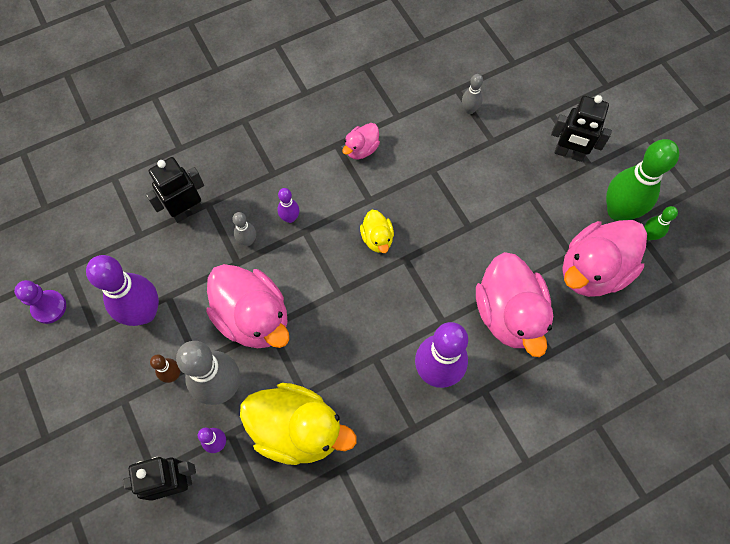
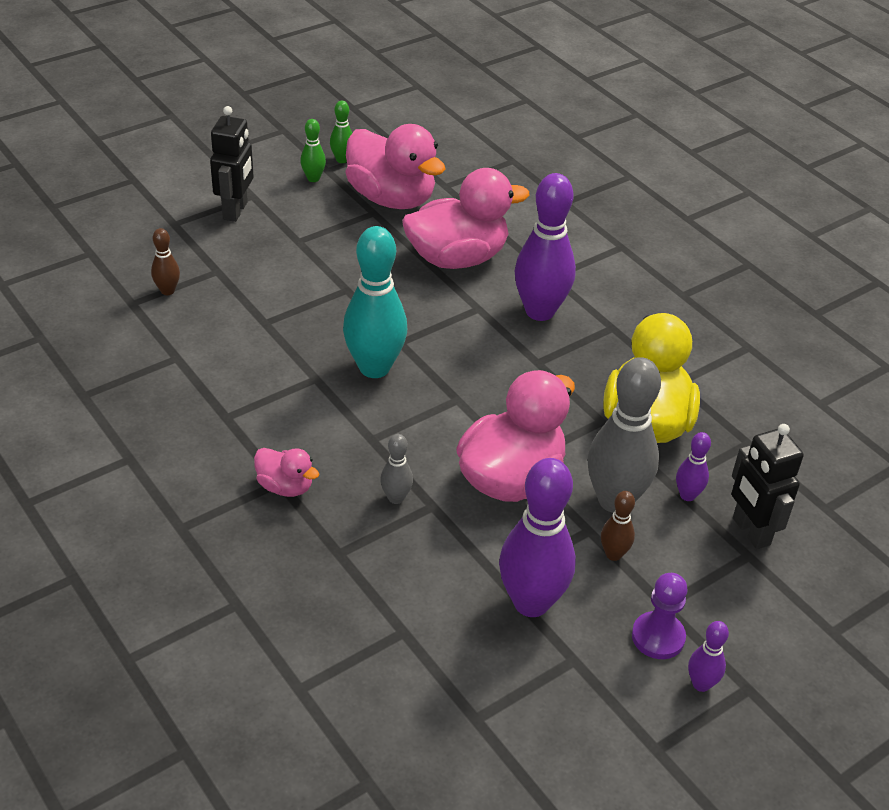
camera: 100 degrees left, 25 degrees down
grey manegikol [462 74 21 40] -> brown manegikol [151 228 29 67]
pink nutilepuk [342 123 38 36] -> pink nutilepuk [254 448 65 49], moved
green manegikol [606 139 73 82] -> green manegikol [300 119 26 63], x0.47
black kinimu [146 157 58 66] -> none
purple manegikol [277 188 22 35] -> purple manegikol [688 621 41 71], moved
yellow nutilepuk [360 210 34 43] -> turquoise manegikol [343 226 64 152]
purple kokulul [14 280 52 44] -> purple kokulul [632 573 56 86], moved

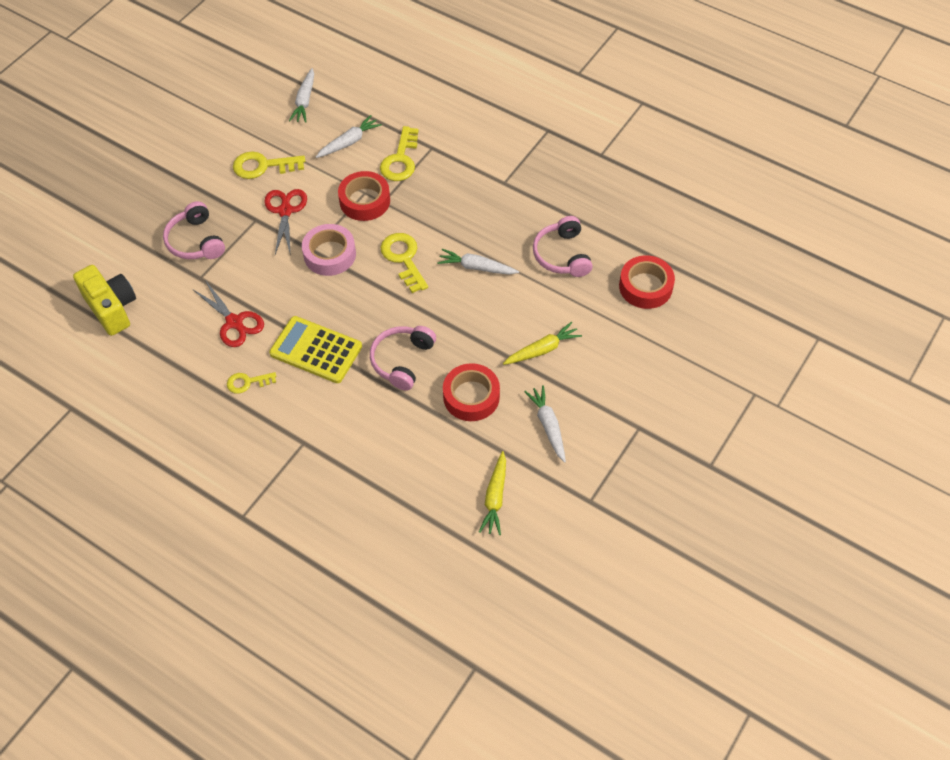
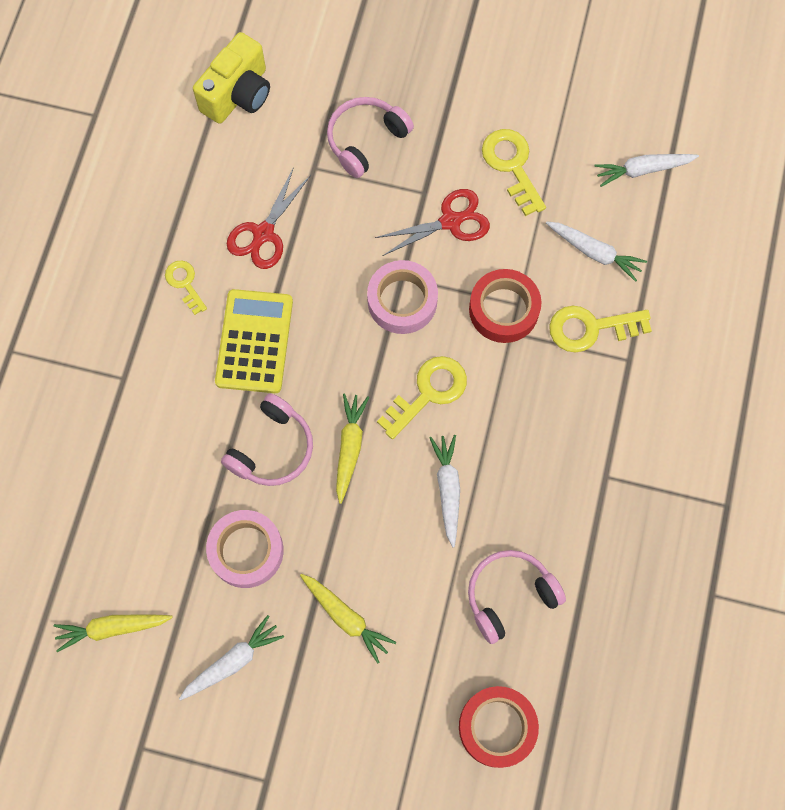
camera: 70 degrees right, 15 degrees up
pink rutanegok [370 326 66 65] -> pink rutanegok [221 394 92 92], 120 degrees clockwise
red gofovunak [443 363 57 58] -> pink gofovunak [206 510 77 78]
none -> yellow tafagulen [336 393 33 111]

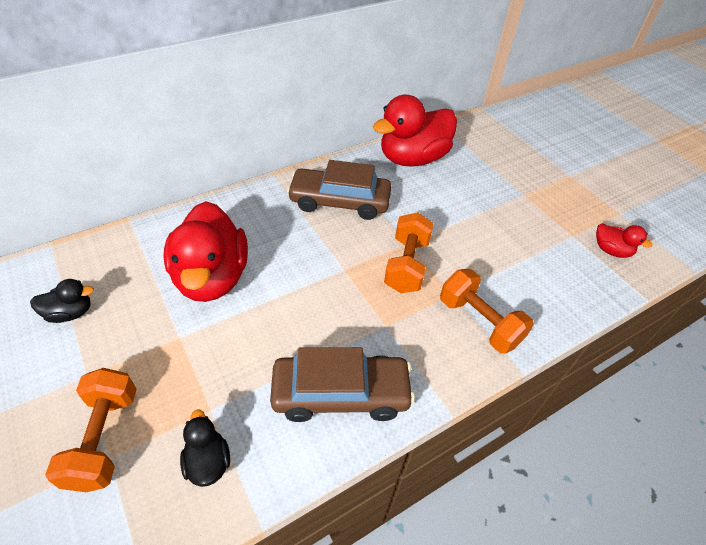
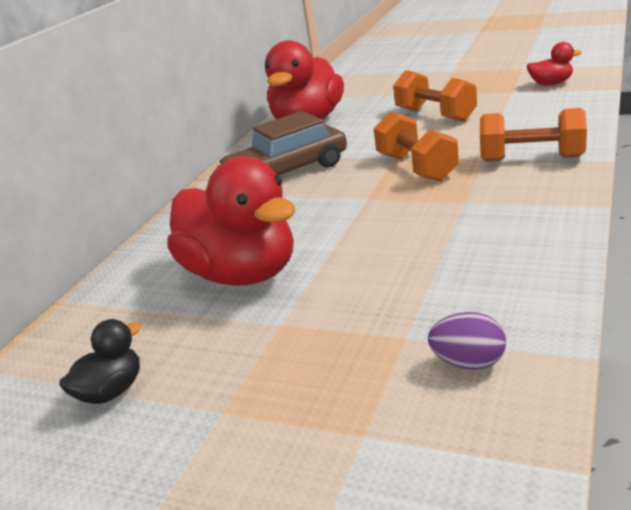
camera: 30 degrees left, 20 degrees down
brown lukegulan [270 347 145 75] -> none
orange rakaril [45 368 92 124] -> orange rakaril [393 70 84 52], moved
black nutilepuk [180 410 50 77] -> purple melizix [428 312 78 58]

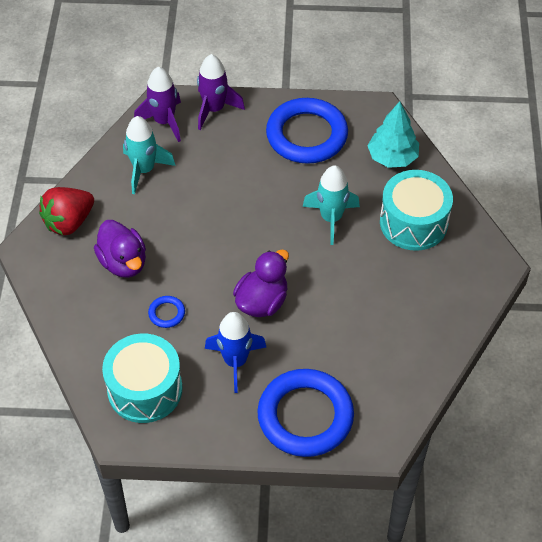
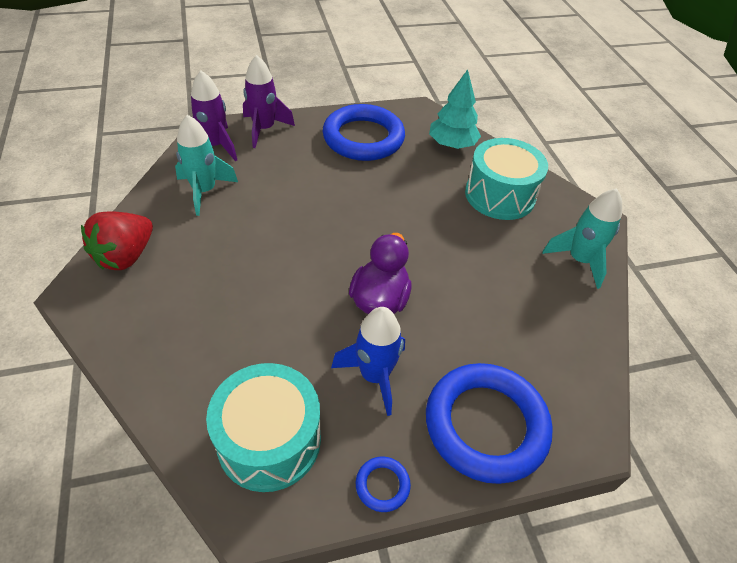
camera: 20 degrees left, 5 degrees down
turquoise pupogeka [302 165 58 80] -> turquoise pupogeka [542 188 80 101], moved
purple nutilepuk [94 220 52 58] -> none
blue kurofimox [148 296 37 32] -> blue kurofimox [356 457 55 55], moved

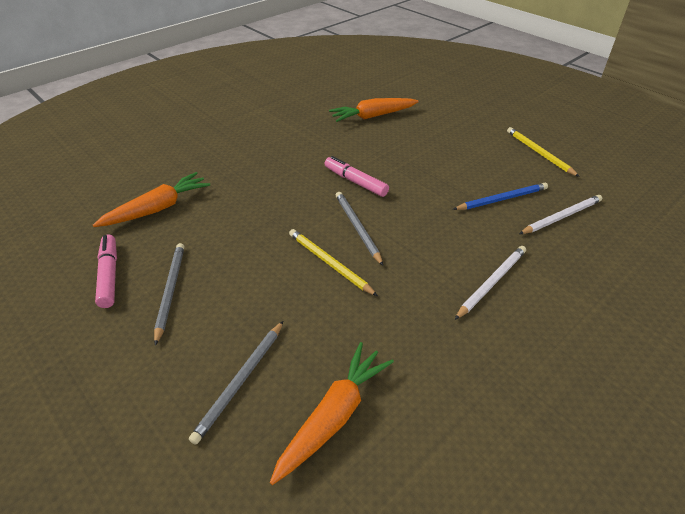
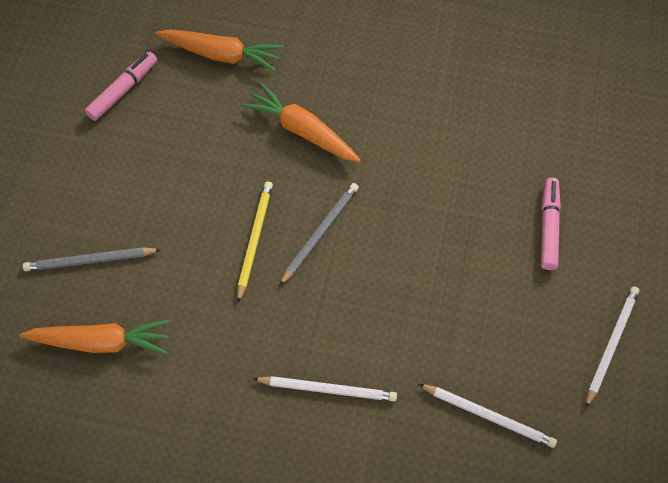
camera: 55 degrees right, 20 degrees up
orange tafagulen [329 98 90 24] -> orange tafagulen [242 83 119 79], moved
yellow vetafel [507 127 73 50] -> white vetafel [586 286 54 122]
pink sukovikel [325 156 64 41] -> pink sukovikel [541 178 20 92], moved
blue vetafel [453 183 95 27] -> none
grey vetafel [154 243 30 103] -> none

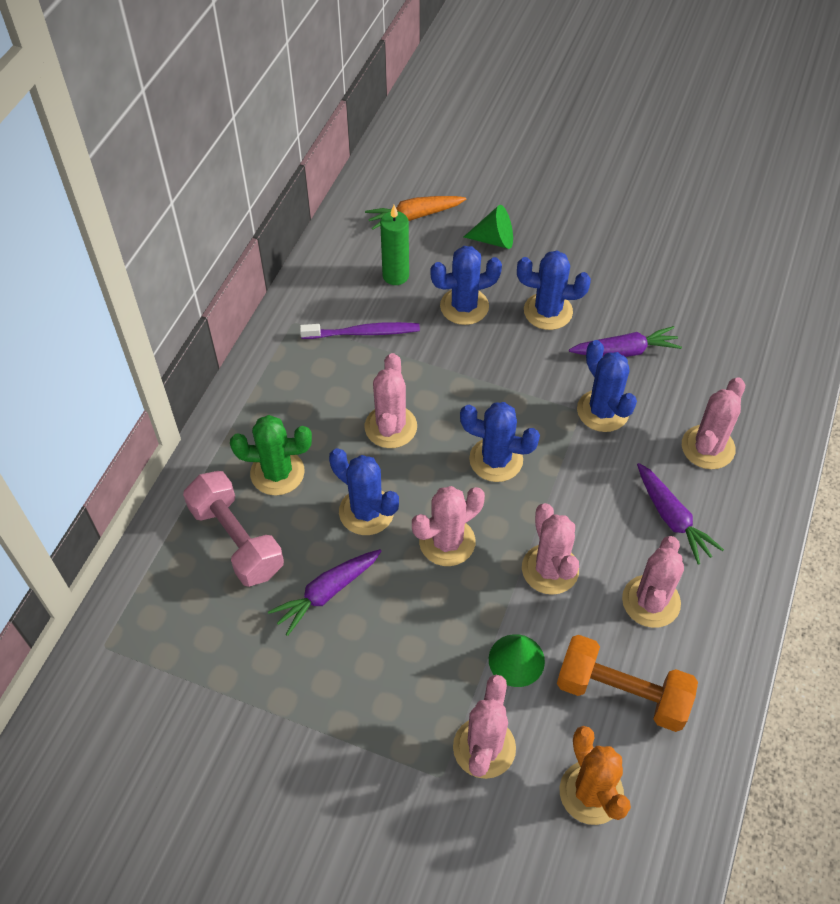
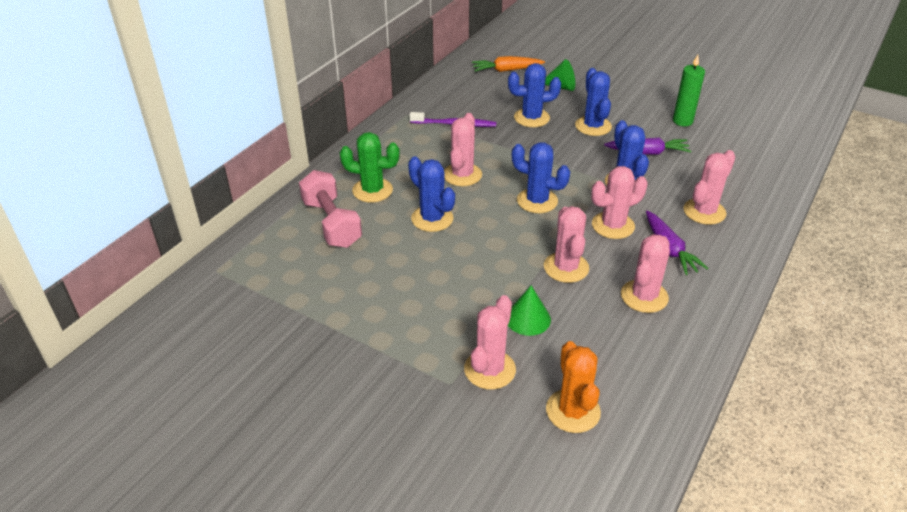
camera: 10 degrees right, 15 degrees down
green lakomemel [380 205 29 80] -> green lakomemel [673 55 32 71], moved
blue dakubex [517 251 74 79] -> blue dakubex [575 68 37 68], 60 degrees clockwise
pink dakubex [412 486 73 80] -> pink dakubex [591 166 56 73], moved
purple tafagulen [268 549 114 87] -> none
orange rakaril [557 635 141 97] -> none

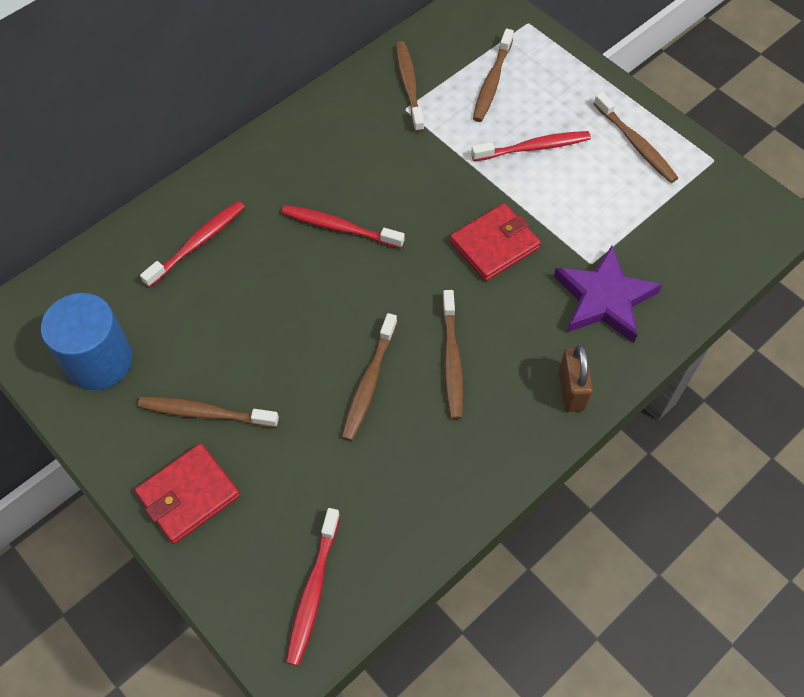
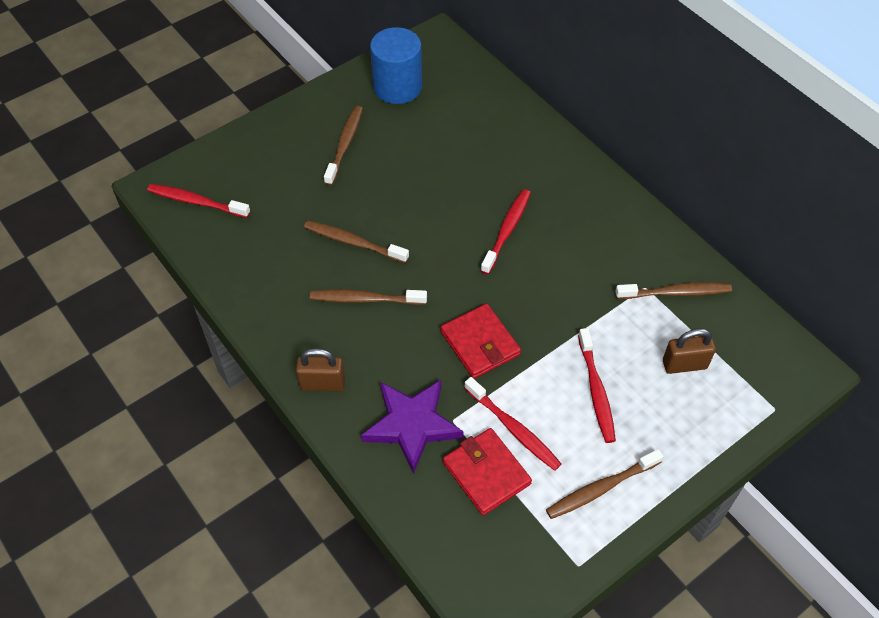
camera: 95 degrees right, 5 degrees down
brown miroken [473 29 41 93] -> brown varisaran [663 329 53 45]
red miroken [140 201 105 87] -> red miroken [464 377 98 94], moved
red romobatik [135 443 105 101] -> red romobatik [443 428 89 87], moved

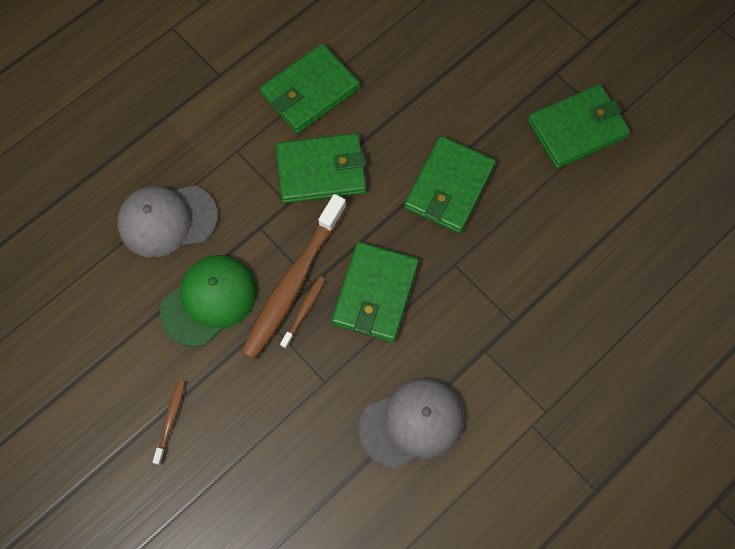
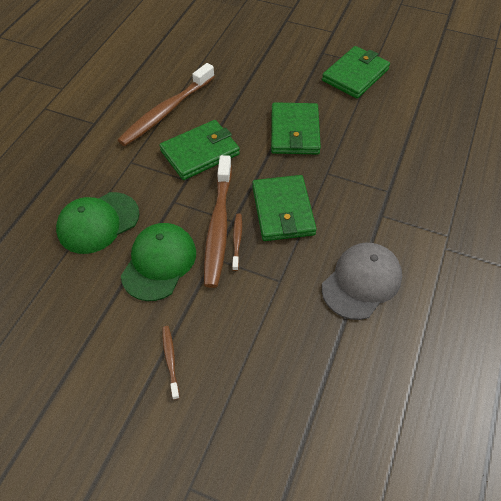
camera: 25 degrees left, 15 degrees down
green romobatik [260 44 100 89] -> brown miroken [118 63 97 83]
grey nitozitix [117 186 101 72] -> green nitozitix [56 192 83 62]

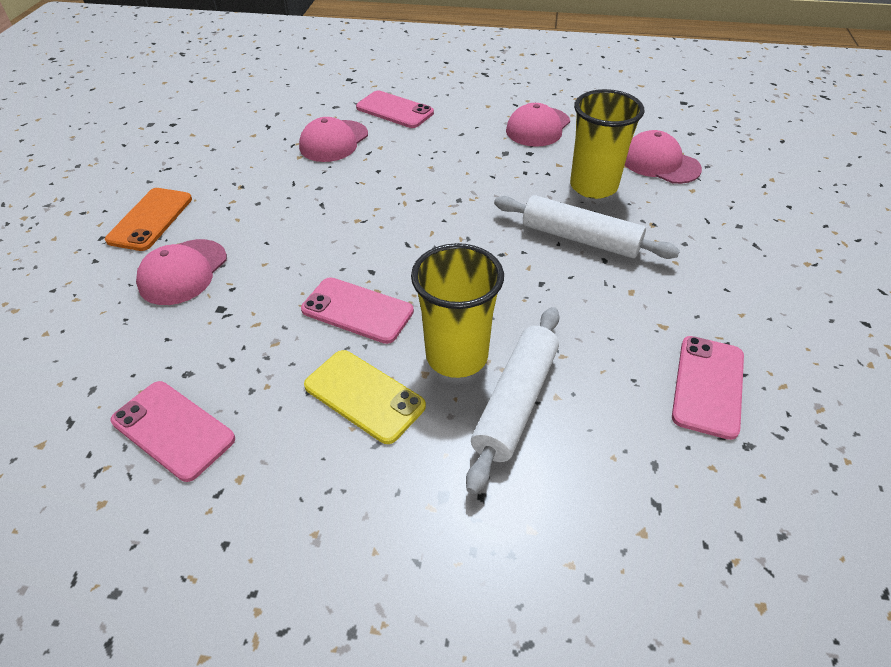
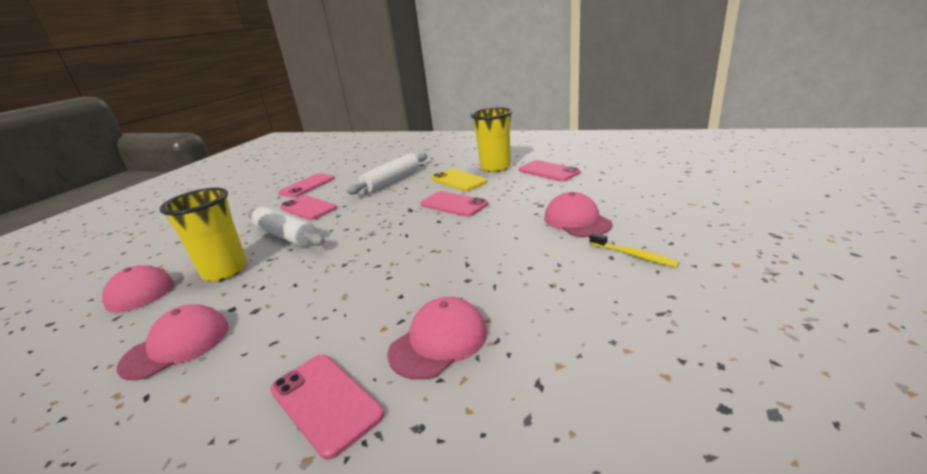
camera: 165 degrees left, 20 degrees down
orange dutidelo [105 188 87 63] -> yellow miroken [589 233 91 35]
pink nitozitix [136 239 91 66] -> pink nitozitix [544 192 68 45], 60 degrees counterclockwise
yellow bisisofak [411 243 93 135] -> yellow bisisofak [471 107 41 65], moved
none -> pink dutidelo [280 195 57 25]

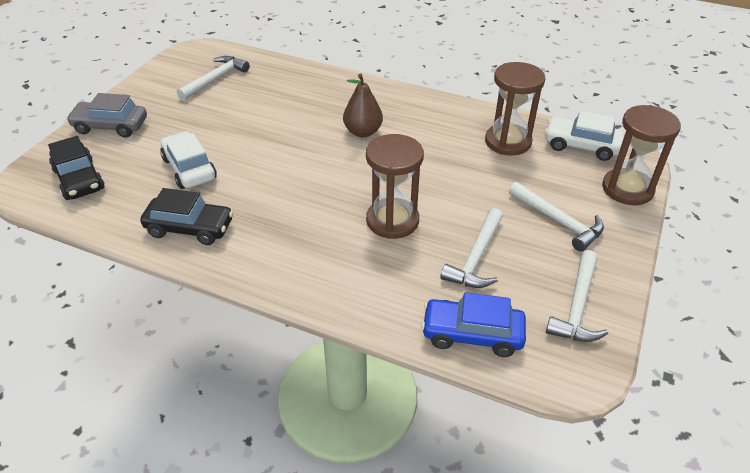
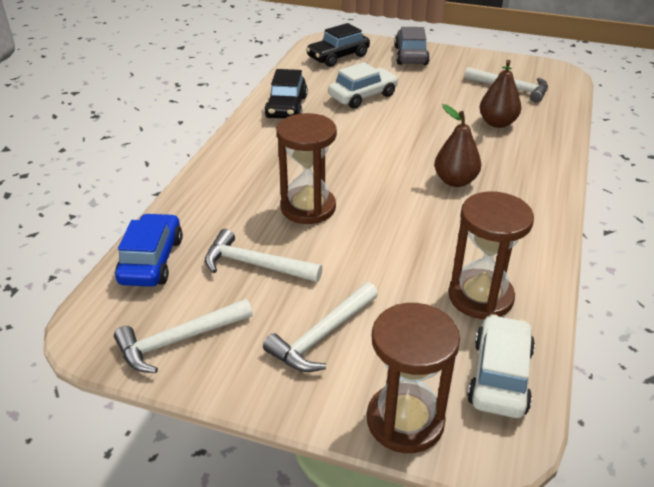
camera: 85 degrees right, 5 degrees down
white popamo [546 250 62 92] -> white popamo [114 299 139 74], 45 degrees counterclockwise
none -> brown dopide [479 60 42 68]

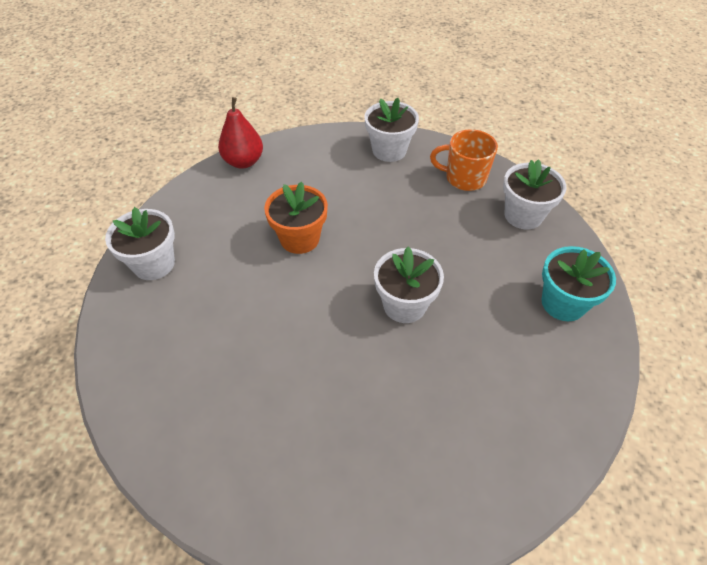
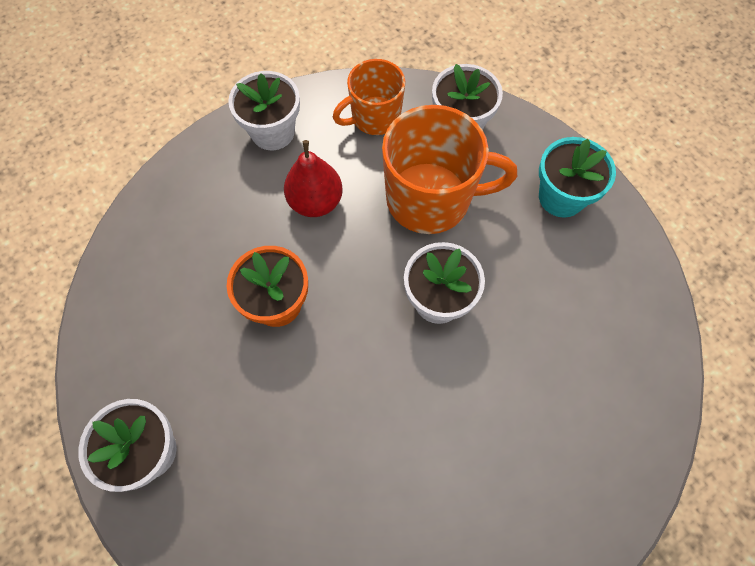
camera: 40 degrees left, 15 degrees up
red dopide [218 97 45 72] -> red dopide [284 140 59 77], moved
none -> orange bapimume [382 105 135 129]

